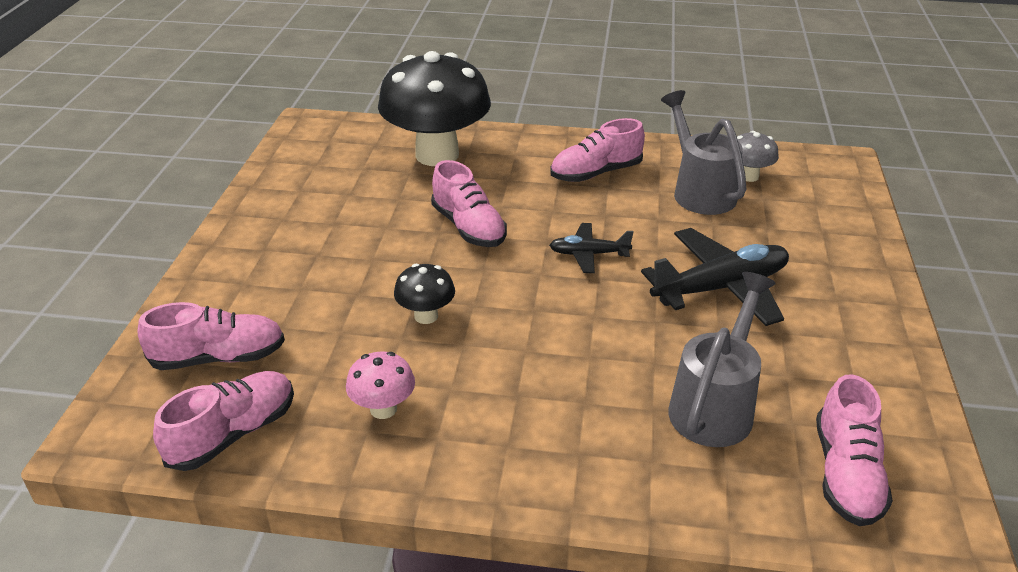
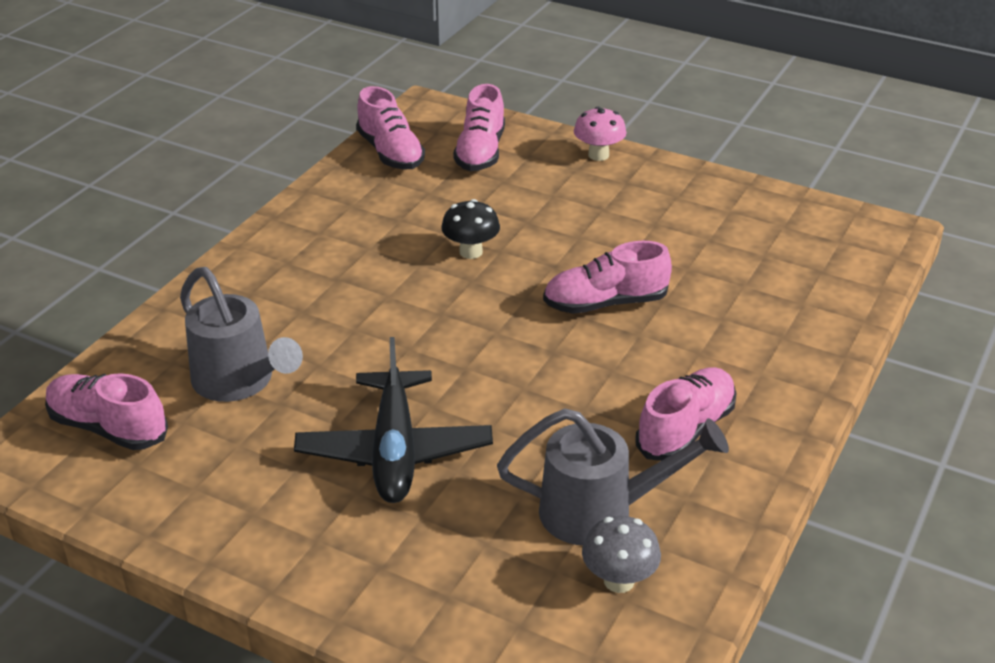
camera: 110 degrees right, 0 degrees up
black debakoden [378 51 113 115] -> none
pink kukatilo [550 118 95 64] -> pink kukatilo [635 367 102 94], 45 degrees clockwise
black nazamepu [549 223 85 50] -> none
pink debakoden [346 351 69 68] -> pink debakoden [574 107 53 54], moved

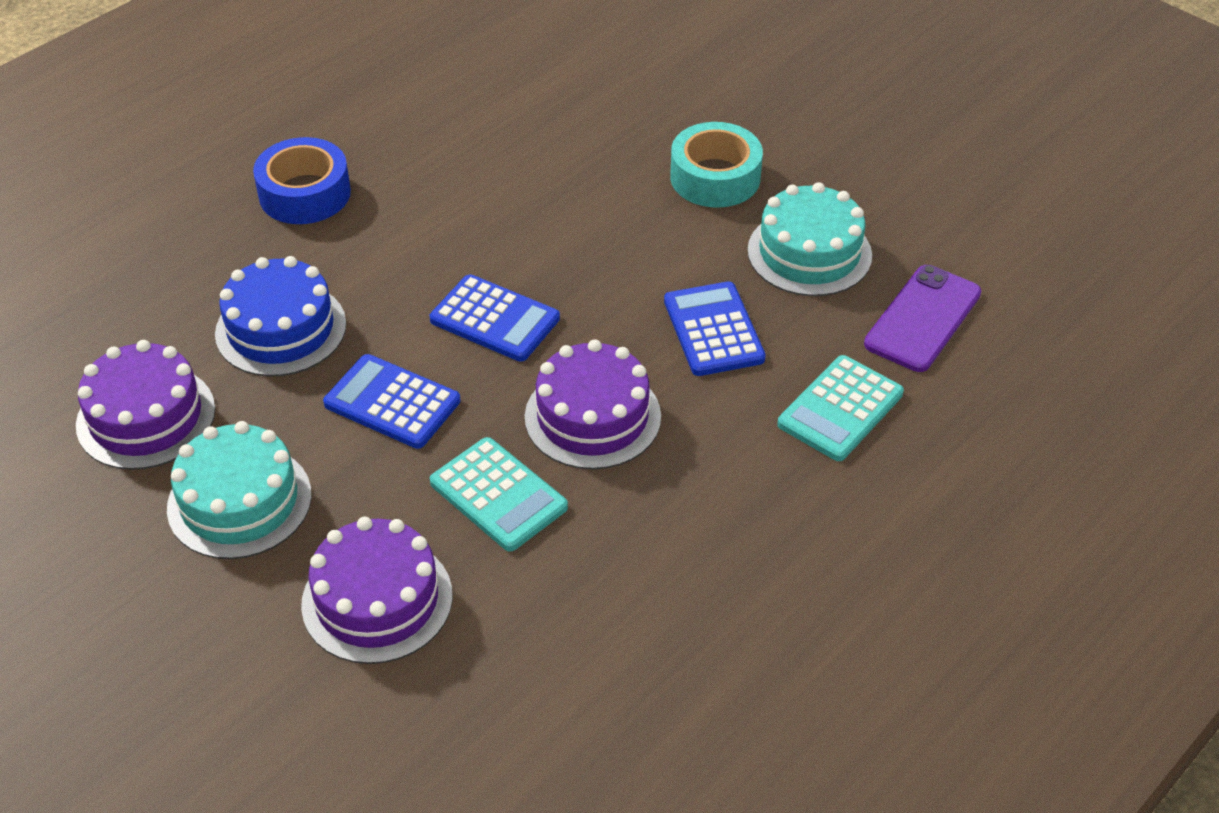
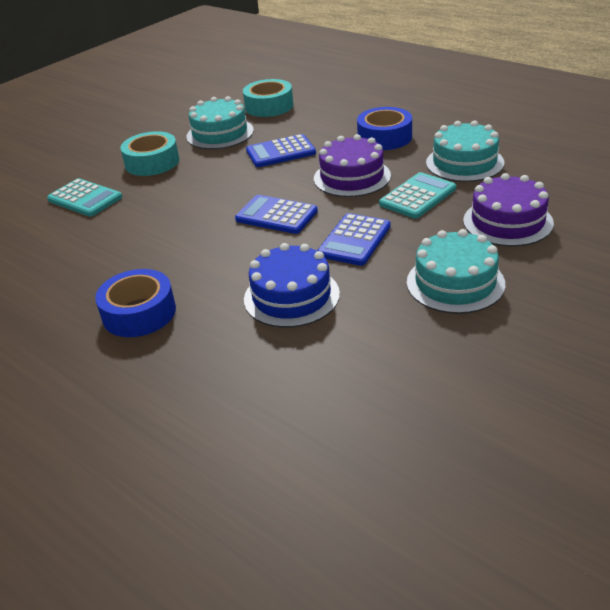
camera: 90 degrees left, 10 degrees down
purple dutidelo [864 265 117 107] -> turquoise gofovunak [243 79 50 38]
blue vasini [430 274 130 88] -> blue vasini [235 195 83 39], 90 degrees counterclockwise
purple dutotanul [76 340 139 130] -> none
turquoise vasini [777 355 127 106] -> turquoise vasini [47 178 75 39], moved
none -> blue gofovunak [357 107 55 43]
none -> turquoise dutotanul [426 121 78 61]

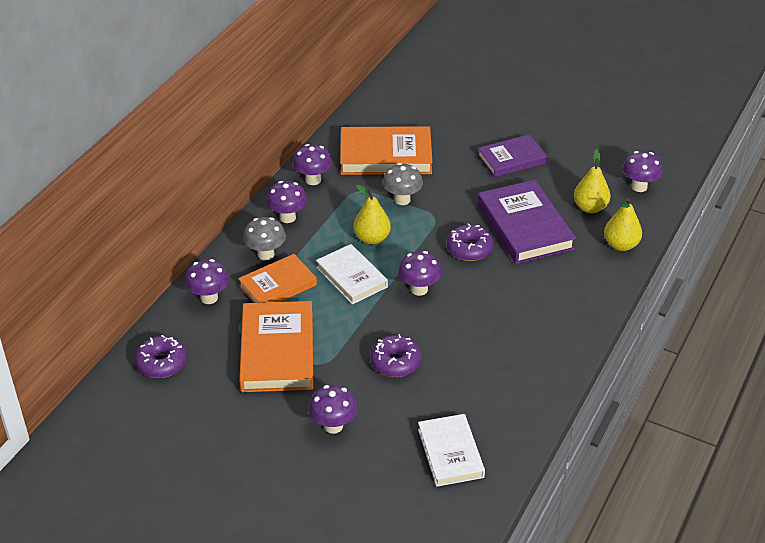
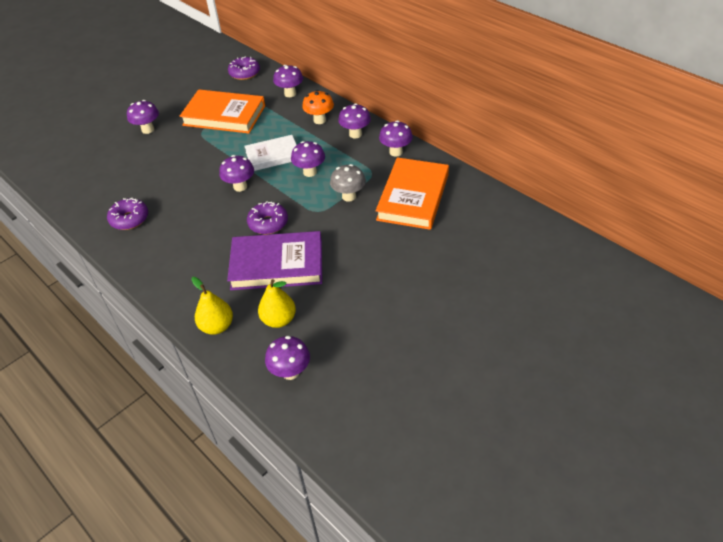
camera: 110 degrees right, 5 degrees up
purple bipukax [477 134 71 43] -> none
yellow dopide [354 184 37 60] -> purple debakoden [291 141 34 36]
grey debakoden [243 217 43 43] -> orange debakoden [302 90 32 34]
orange bipukax [238 254 79 49] -> none
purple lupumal [370 334 52 43] -> purple lupumal [107 198 41 32], moved
white bipukax [418 414 67 73] -> none

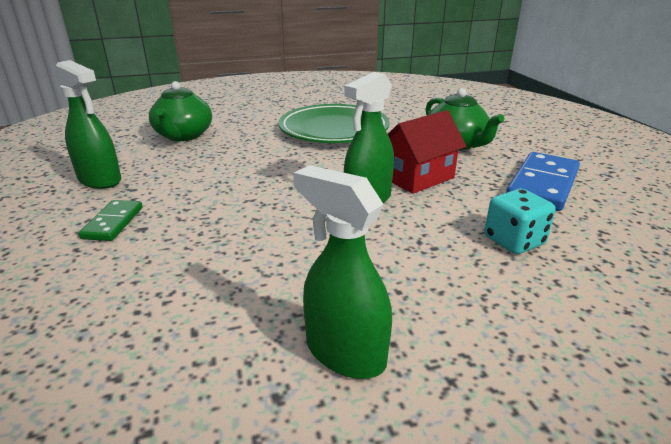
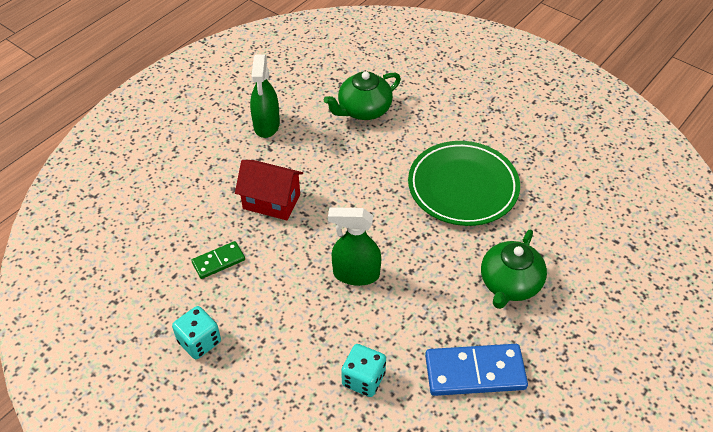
camera: 55 degrees right, 20 degrees up
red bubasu [388 110 78 84] -> red bubasu [235 160 68 60], moved
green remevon [293 165 99 214] -> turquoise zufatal [172 306 49 53]
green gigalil [79 200 64 41] -> green gigalil [191 241 54 38], moved

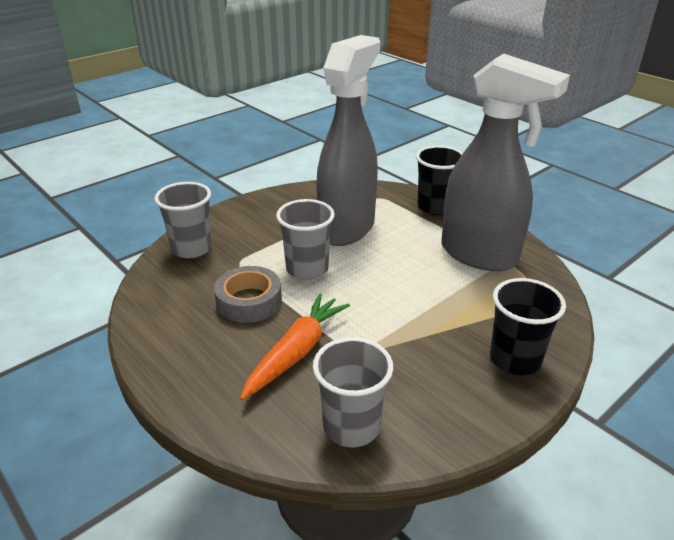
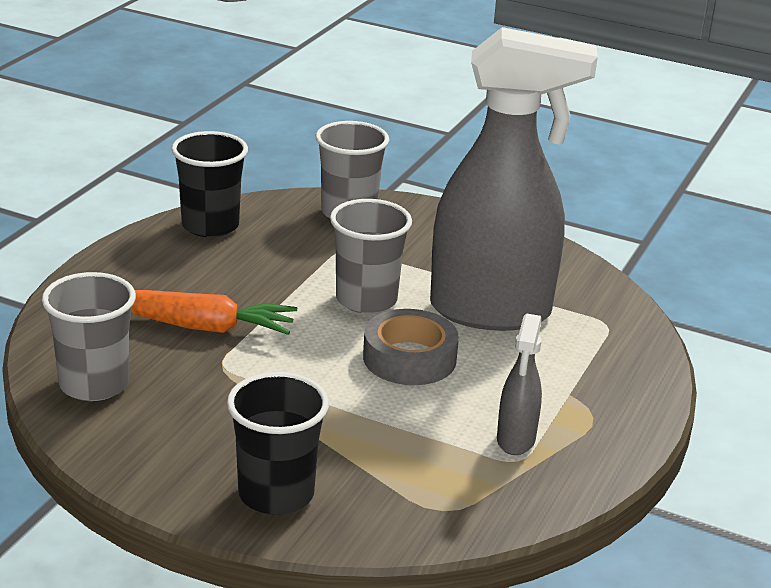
camera: 65 degrees right, 5 degrees down
grey remevon [441 54 129 217] -> grey remevon [497 314 45 141], x0.43
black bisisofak [416 146 47 69] -> black bisisofak [171 131 77 106], moved
grey gofovunak [214 266 68 57] -> grey gofovunak [363 309 96 76], moved

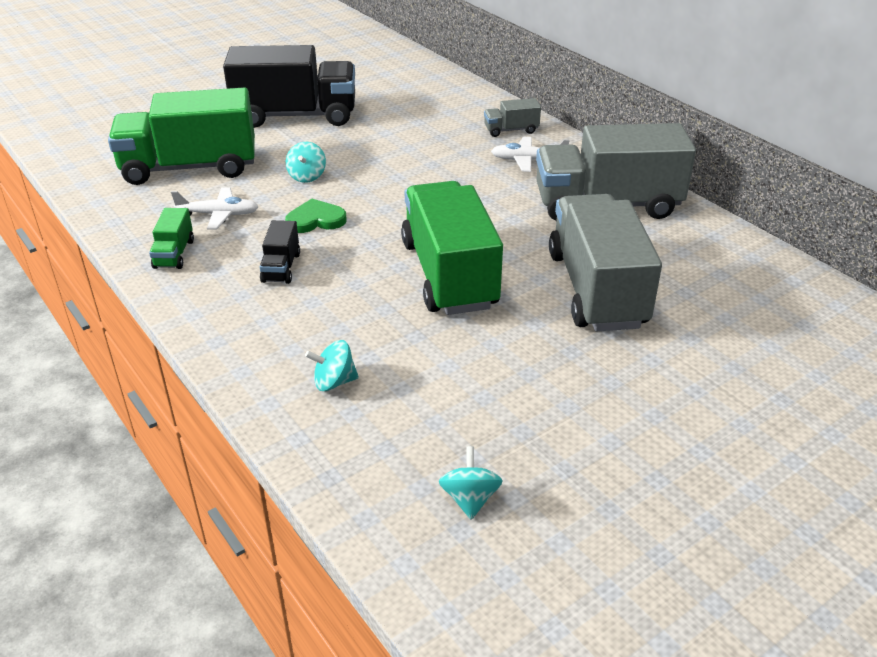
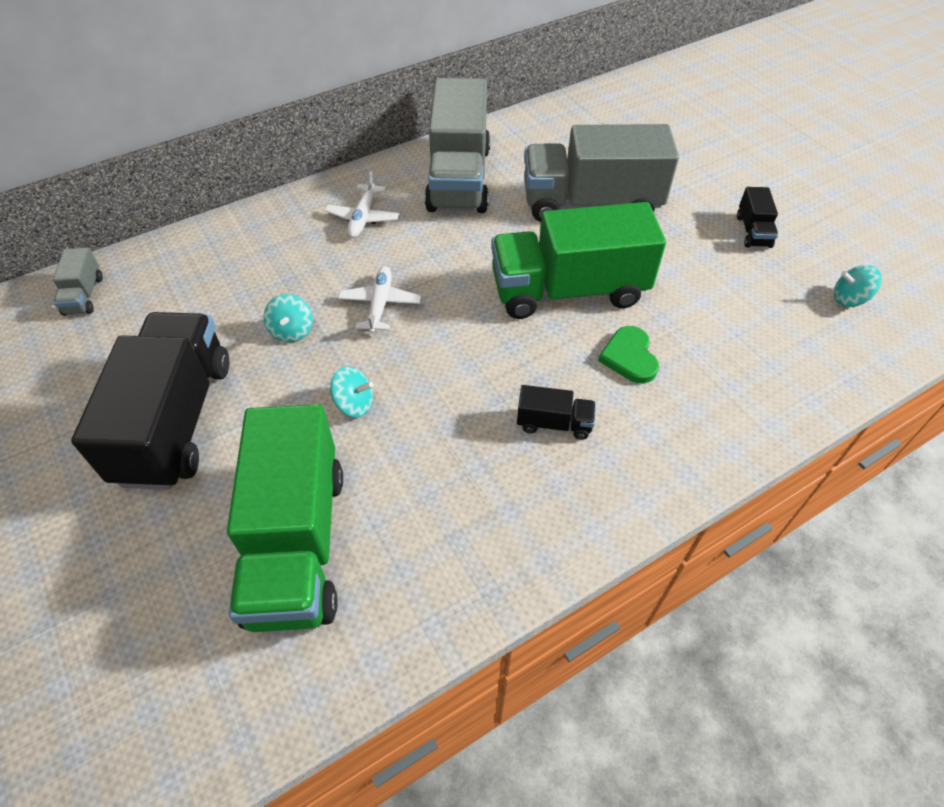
camera: 85 degrees left, 15 degrees up
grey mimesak [484 98 57 39] -> grey mimesak [53 248 50 68], moved
white nazamepu [171 187 88 42] -> white nazamepu [338 266 83 67], moved
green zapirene [285 199 62 34] -> green zapirene [598 326 61 57], moved
green mimesak [149 208 45 61] -> none
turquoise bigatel [305 340 54 51] -> turquoise bigatel [264 294 49 49], moved
none -> black mimesak [737 187 41 61]

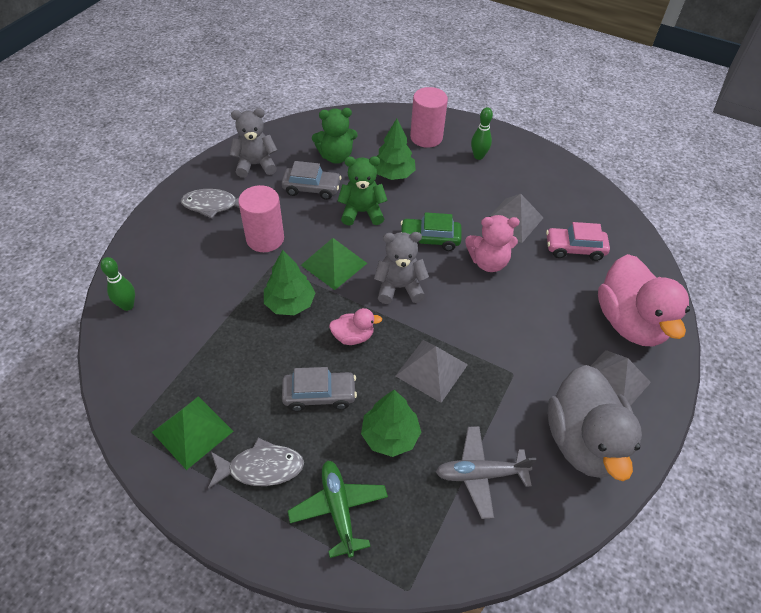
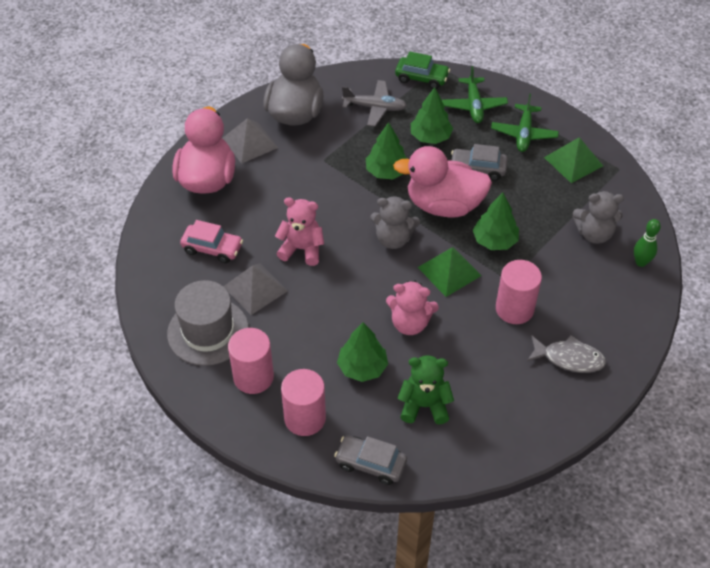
camera: 165 degrees left, 0 degrees up
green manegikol [471 107 22 53] -> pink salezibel [228 328 46 66]
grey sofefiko [230 108 47 70] -> grey sofefiko [573 191 51 53], moved
green sofefiko [338 156 50 70] -> pink sofefiko [386 280 53 55]
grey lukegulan [282 161 60 39] -> grey lukegulan [334 435 73 50], moved
green lukegulan [401 212 61 39] -> green lukegulan [395 51 55 38], moved
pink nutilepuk [329 308 53 37] -> pink nutilepuk [393 146 99 72], x2.19
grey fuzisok [396 340 72 63] -> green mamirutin [366 122 41 57]
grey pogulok [208 438 96 51] -> green nazamepu [491 94 68 58]
none -> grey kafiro [167 280 82 86]

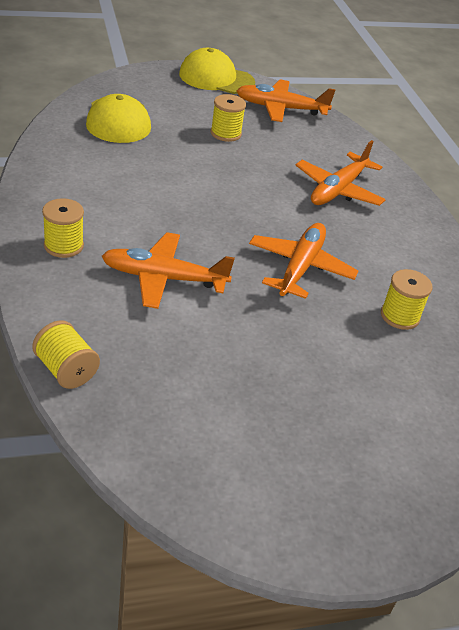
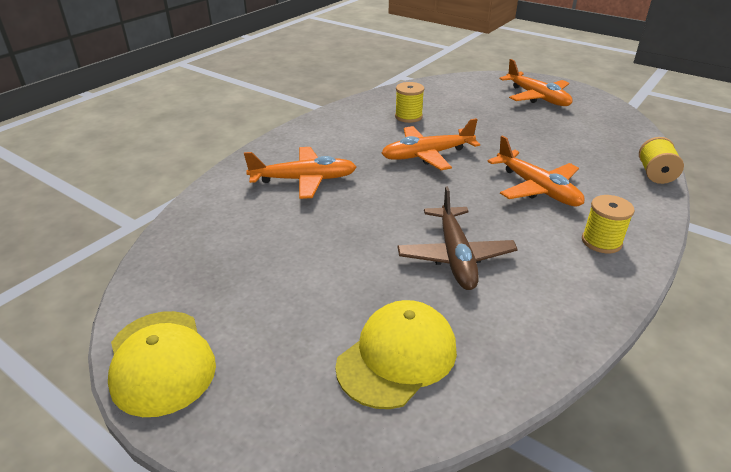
camera: 125 degrees left, 5 degrees down
orange nazamepu [237 79 98 43] -> orange nazamepu [499 59 74 47], moved
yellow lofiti [211 94 35 48] -> none
none -> brown nazamepu [397 186 121 104]

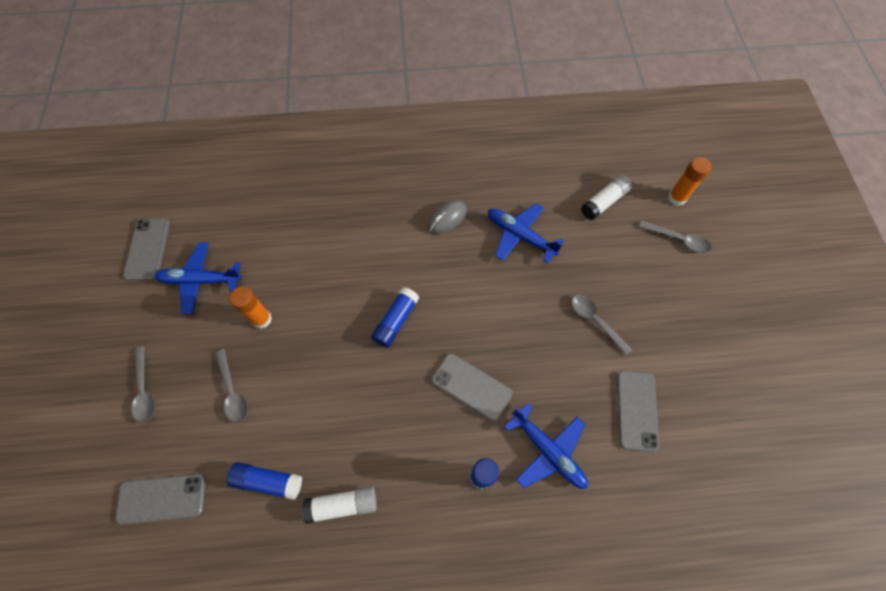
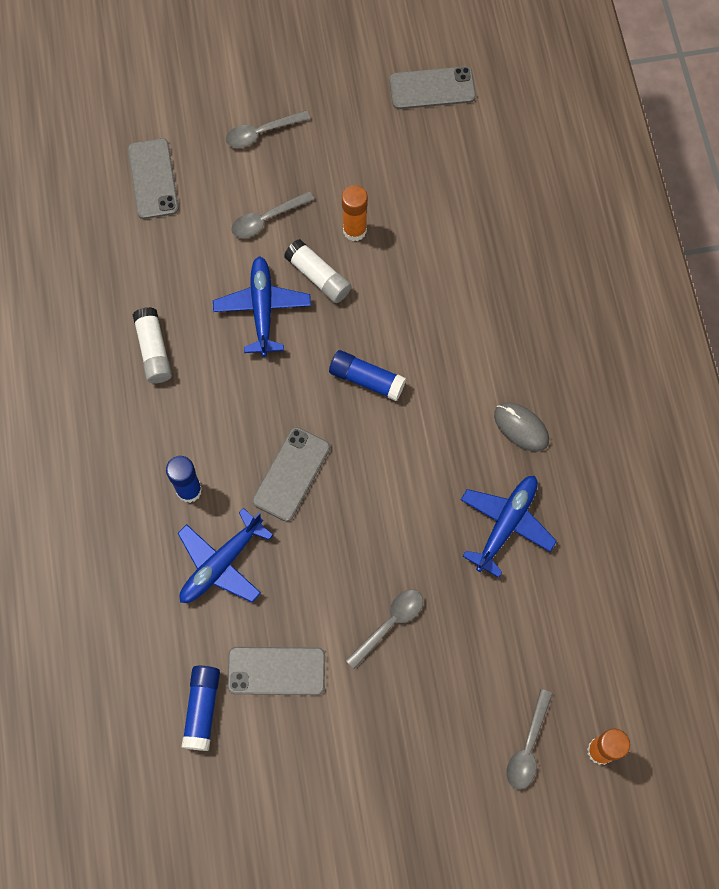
camera: 85 degrees right, 5 degrees up
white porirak [581 175 51 45] -> white porirak [284 239 68 64], moved
blue nazamepu [154 242 88 72] -> blue nazamepu [213 256 98 101], moved
blue porirak [227 462 75 38] -> blue porirak [182 666 38 85], moved

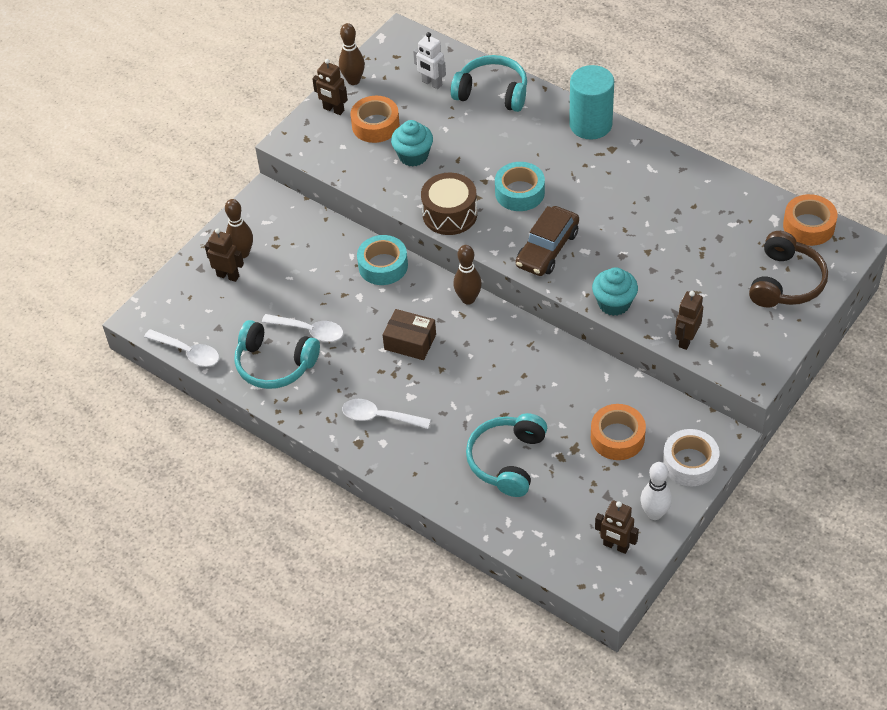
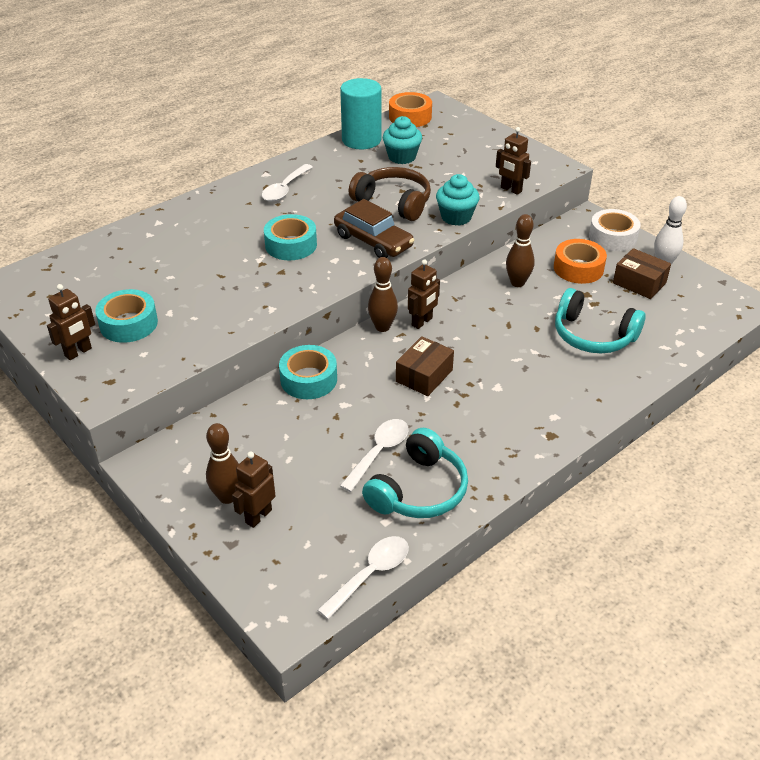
camera: 80 degrees left, 10 degrees down
brown manegikol [339 23 26 62] -> brown manegikol [506 214 29 73], moved
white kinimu [413 32 33 57] -> none
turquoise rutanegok [451 55 76 57] -> none
turquoise salezibel [569 65 45 75] -> turquoise salezibel [340 78 41 71], moved
orange gofovunak [350 96 50 47] -> turquoise gofovunak [95 289 63 54]
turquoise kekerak [391 120 42 47] -> turquoise kekerak [383 116 39 48], moved
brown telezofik [421 173 56 62] -> none
brown rutanegok [749 231 79 76] -> brown rutanegok [349 167 82 54], moved
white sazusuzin [342 399 89 30] -> white sazusuzin [262 164 50 38], moved
brown kinimu [595 500 44 54] -> brown kinimu [408 259 32 70], moved
none -> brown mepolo [613 248 58 51]

